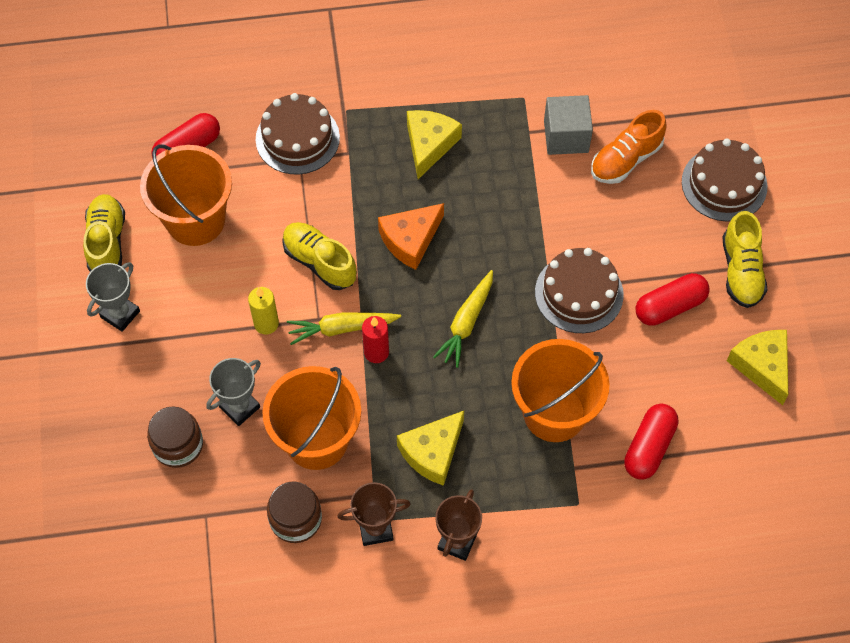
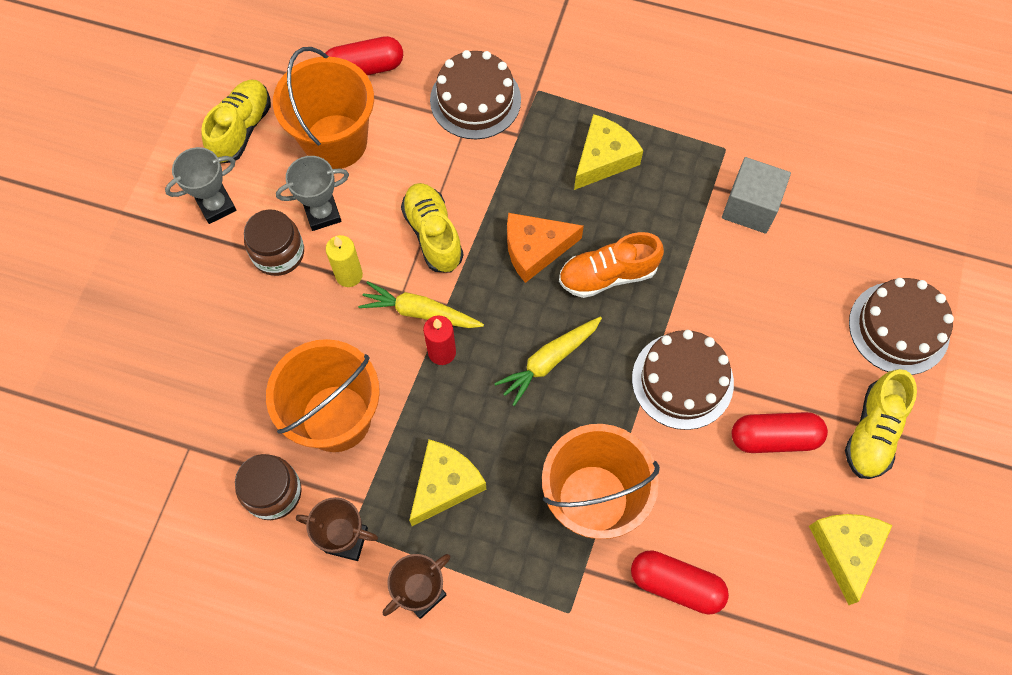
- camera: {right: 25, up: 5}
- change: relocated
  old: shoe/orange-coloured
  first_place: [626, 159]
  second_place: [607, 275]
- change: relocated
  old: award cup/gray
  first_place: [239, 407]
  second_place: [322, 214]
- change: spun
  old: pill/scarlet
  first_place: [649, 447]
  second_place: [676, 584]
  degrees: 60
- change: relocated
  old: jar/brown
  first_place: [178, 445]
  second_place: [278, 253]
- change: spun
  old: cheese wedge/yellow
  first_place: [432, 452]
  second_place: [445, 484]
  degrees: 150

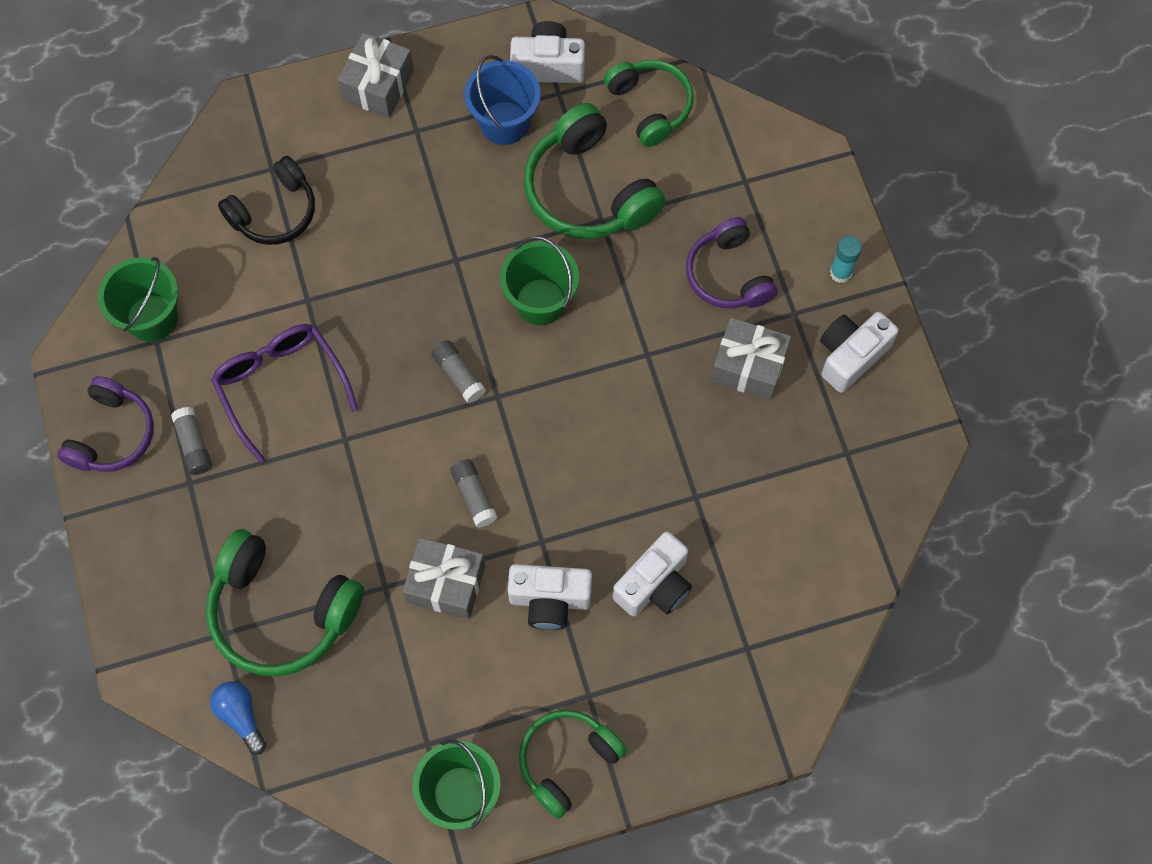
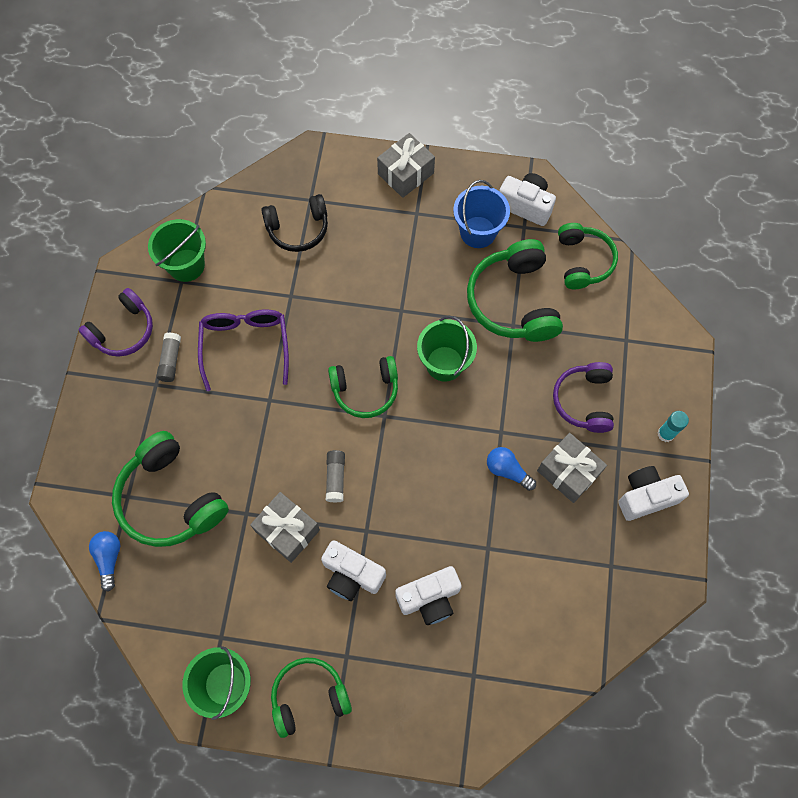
- camera: {right: 25, up: 0}
- change: exchanged
  old: stick of glue/gray
  new: headphones/green
  first_place: [458, 375]
  second_place: [365, 390]
- change: appeared
  new: light bulb/royal blue
  second_place: [507, 470]

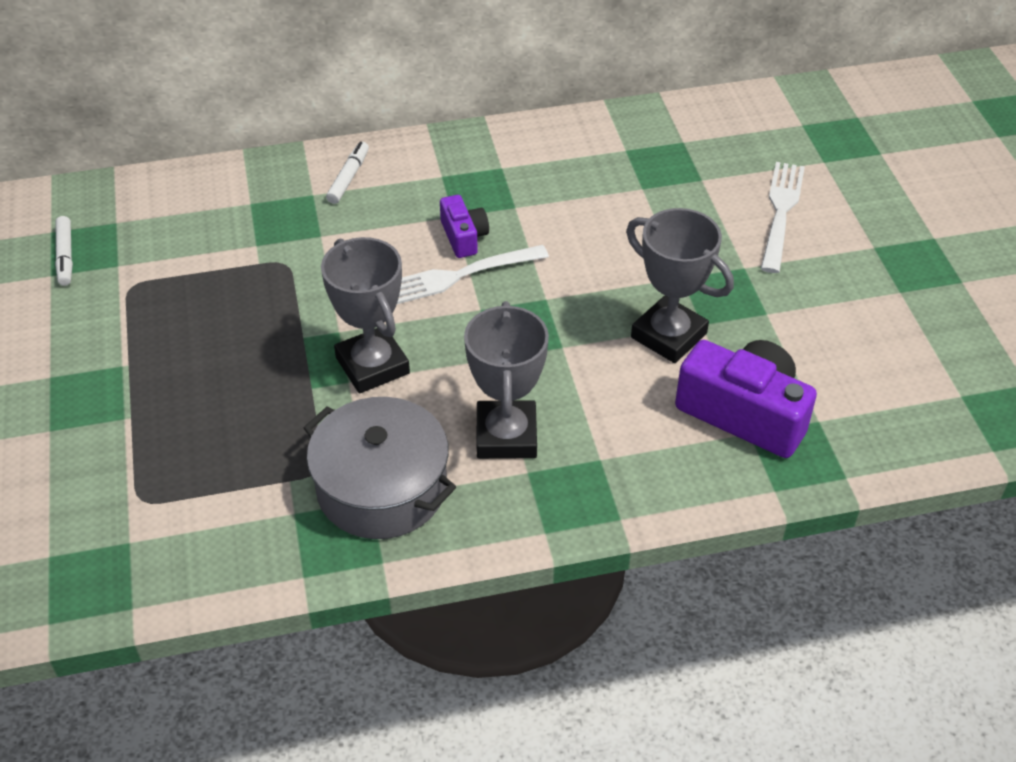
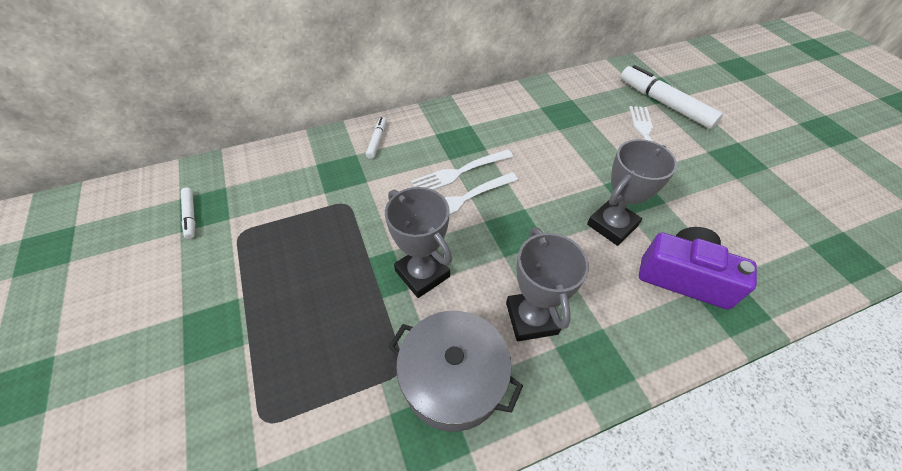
- camera: {right: -10, up: 5}
- change: exchanged
  old: camera/purple
  new: table fork/pure white
  first_place: [463, 237]
  second_place: [460, 172]
- change: spun
  old: award cup/gray
  first_place: [668, 335]
  second_place: [612, 225]
  degrees: -75
- change: appeared
  new: felt pen/pure white
  second_place: [665, 104]

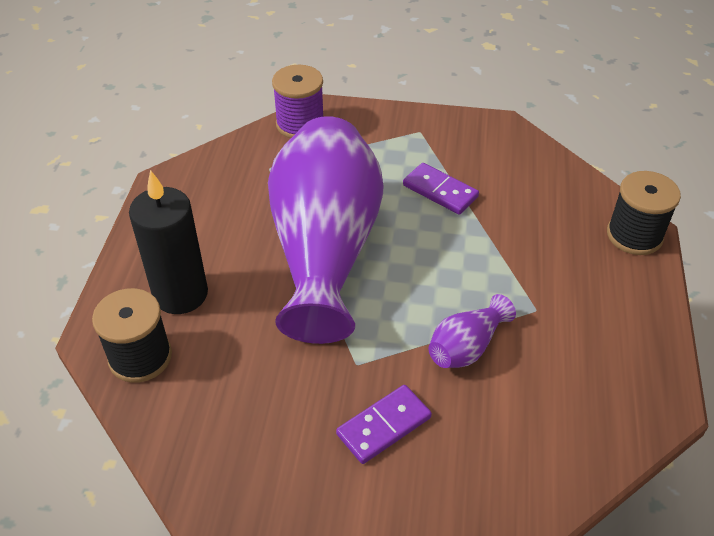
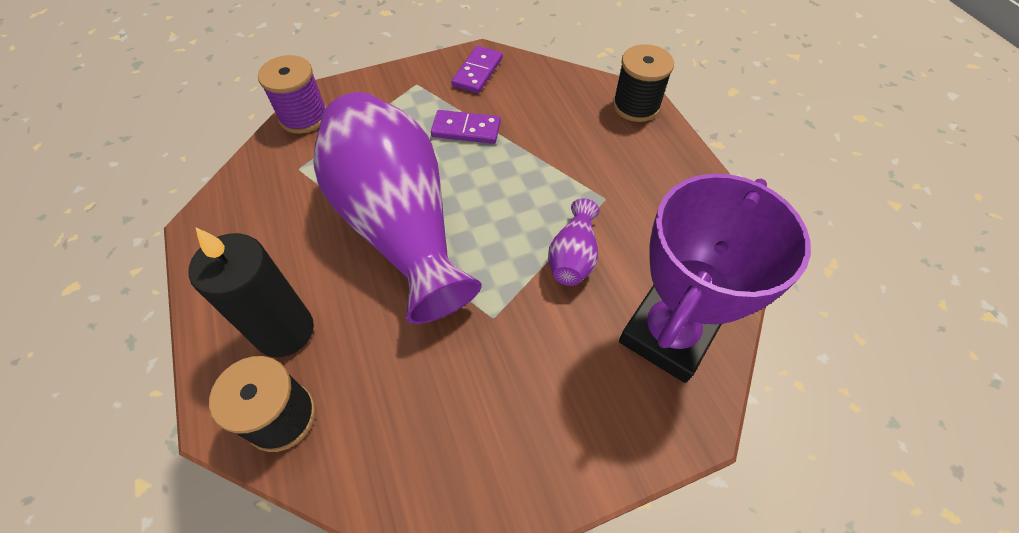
- camera: {right: -30, up: 10}
- change: relocated
  old: domino piece/purple
  first_place: [384, 426]
  second_place: [477, 72]
- change: appeared
  new: award cup/purple
  second_place: [668, 334]

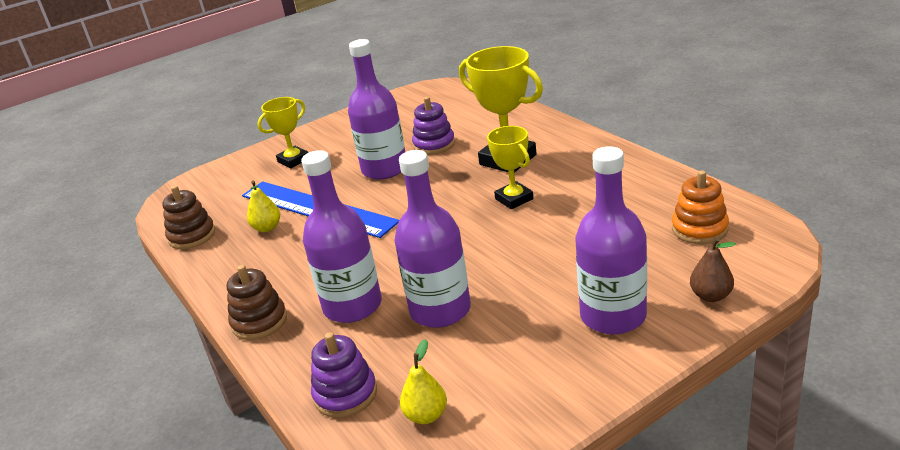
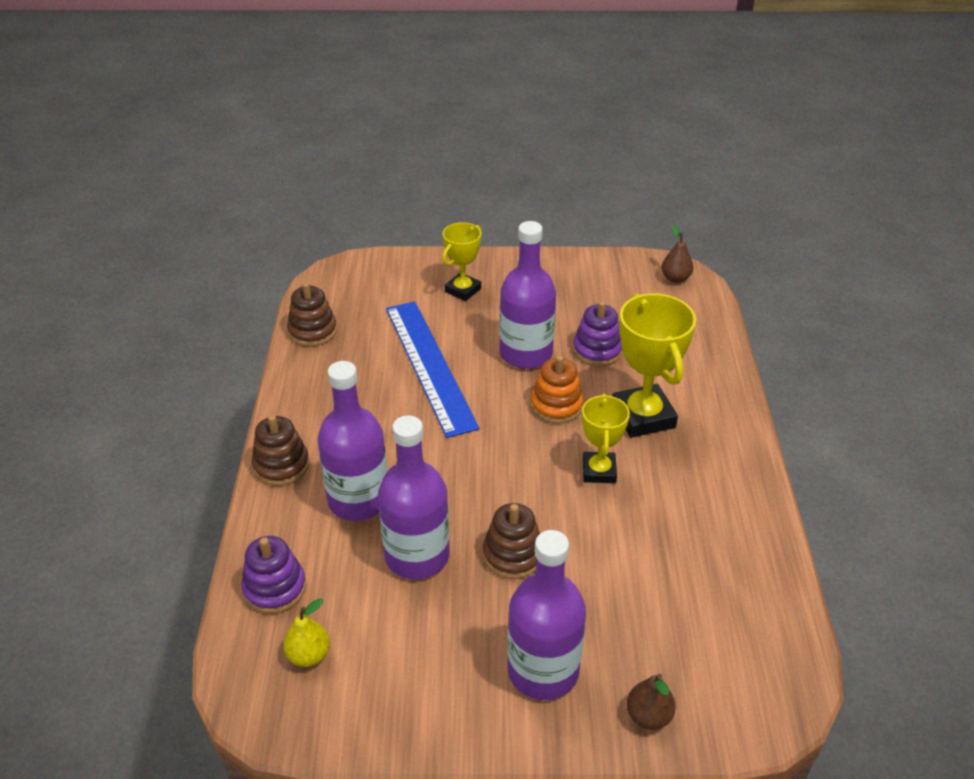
- camera: {right: 30, up: 10}
- change: spun
  old: award cup/yellow
  first_place: [293, 160]
  second_place: [463, 290]
  degrees: -45
- change: relocated
  old: stacking rings/orange-coloured
  first_place: [699, 229]
  second_place: [556, 405]
- change: missing
  old: pear fruit/yellow
  first_place: [267, 228]
- change: appeared
  new: pear fruit/brown
  second_place: [675, 278]
- change: appeared
  new: stacking rings/brown
  second_place: [513, 555]

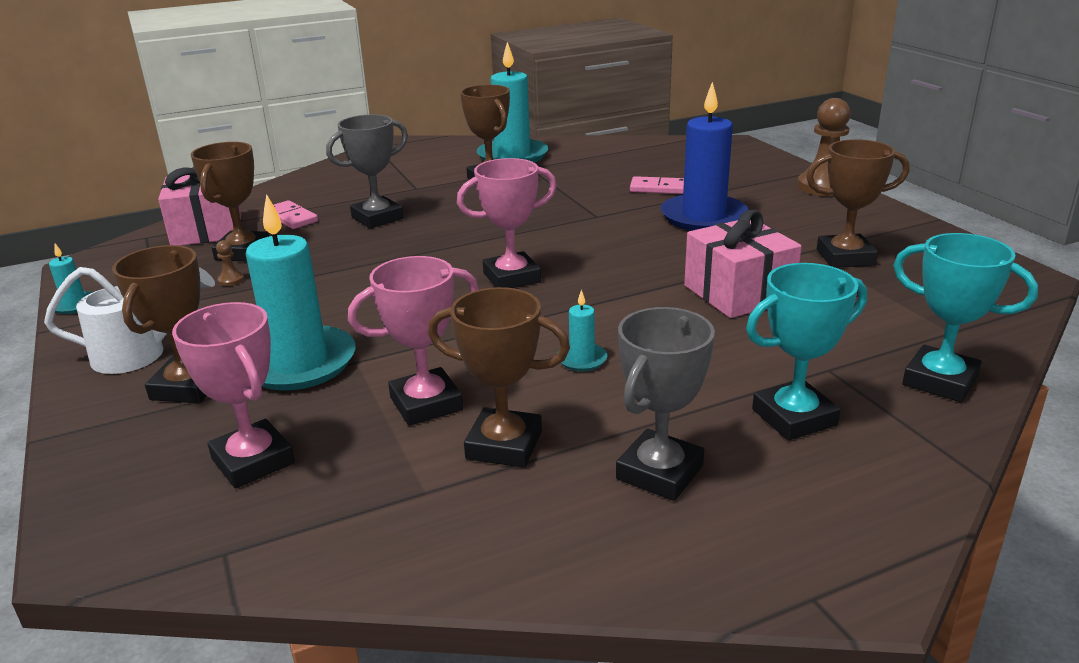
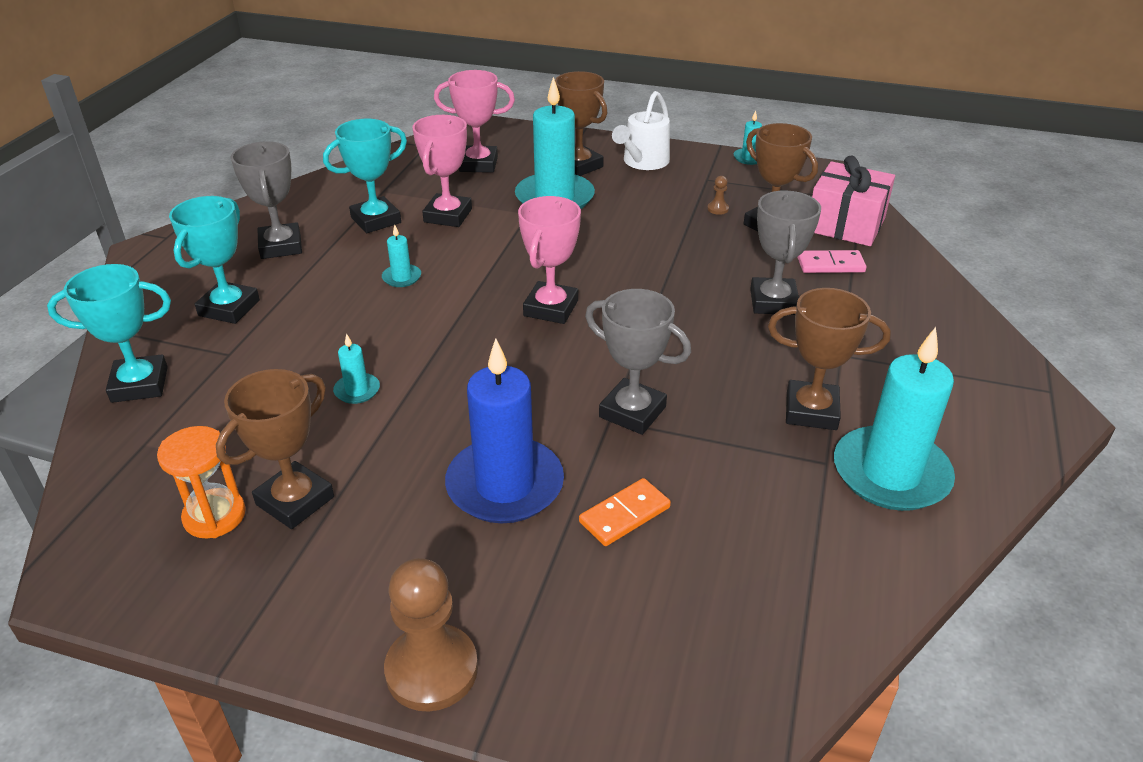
- camera: {right: 130, up: 10}
- change: colour
  old: domino piece/rosy
  new: domino piece/orange-coloured
  first_place: [659, 188]
  second_place: [625, 515]
- change: exchanged
  old: present/rosy
  new: candle/turquoise
  first_place: [738, 293]
  second_place: [357, 390]
- change: colour
  old: award cup/brown
  new: award cup/turquoise
  first_place: [504, 445]
  second_place: [376, 220]
- change: appeared
  new: award cup/gray
  second_place: [632, 412]
- change: appeared
  new: hourglass/orange-coloured
  second_place: [214, 516]

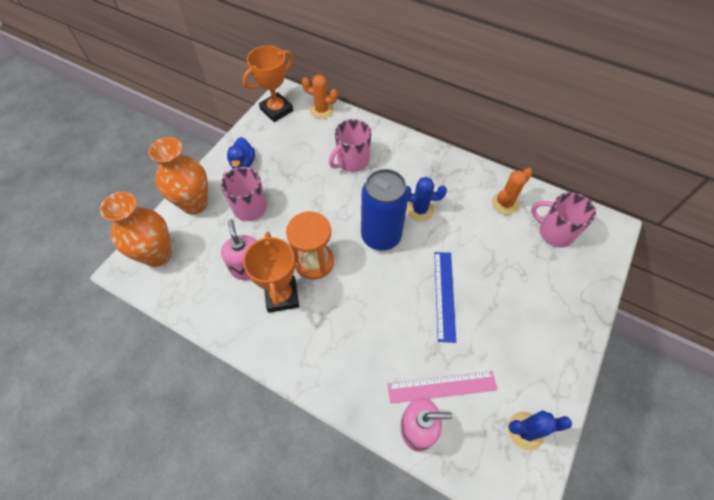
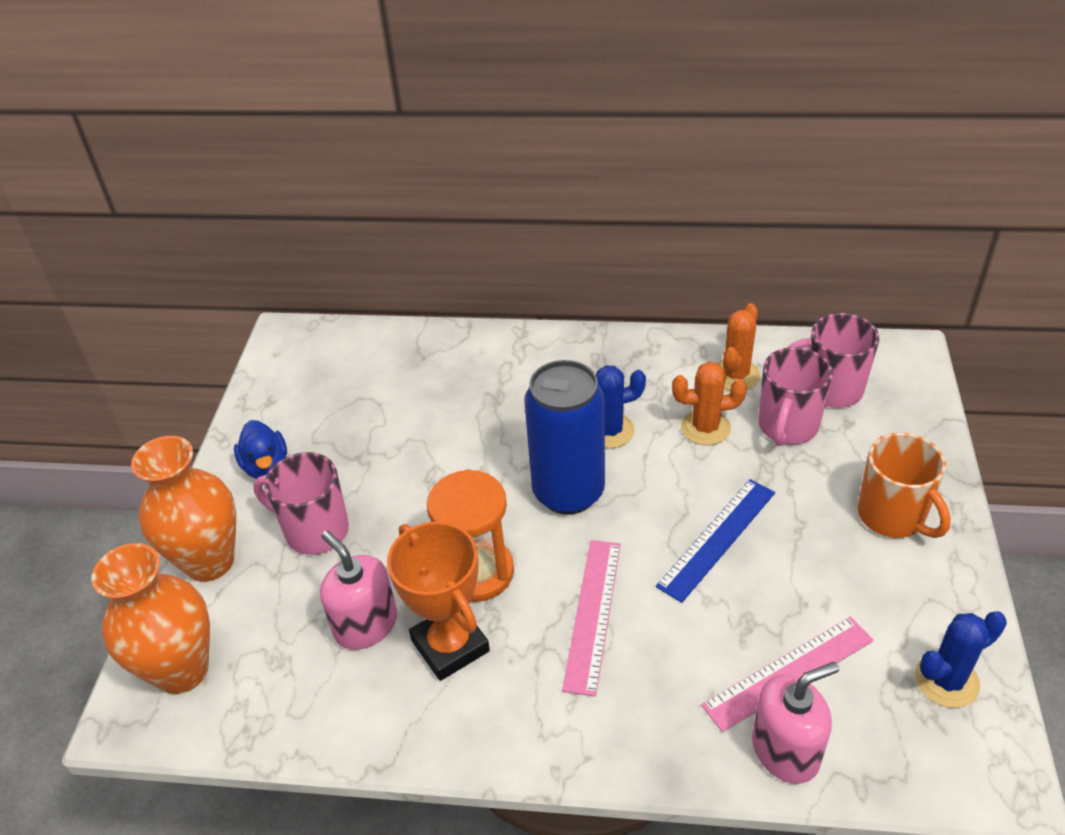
- camera: {right: -20, up: -15}
- change: missing
  old: award cup/orange-coloured
  first_place: [276, 110]
- change: relocated
  old: prickly plant/orange-coloured
  first_place: [321, 110]
  second_place: [705, 428]
- change: relocated
  old: mug/rosy
  first_place: [352, 161]
  second_place: [787, 427]
- change: spun
  old: straightedge/royal blue
  first_place: [444, 295]
  second_place: [717, 538]
  degrees: 60
- change: appeared
  new: mug/orange-coloured
  second_place: [892, 516]
- change: appeared
  new: straightedge/rosy
  second_place: [592, 614]

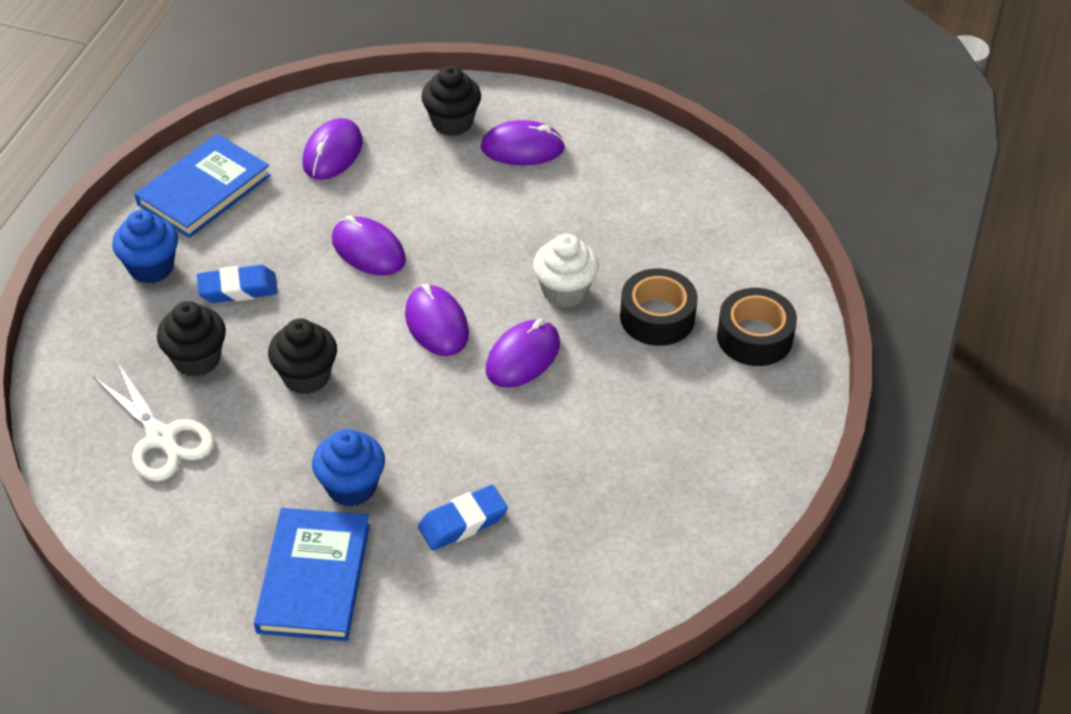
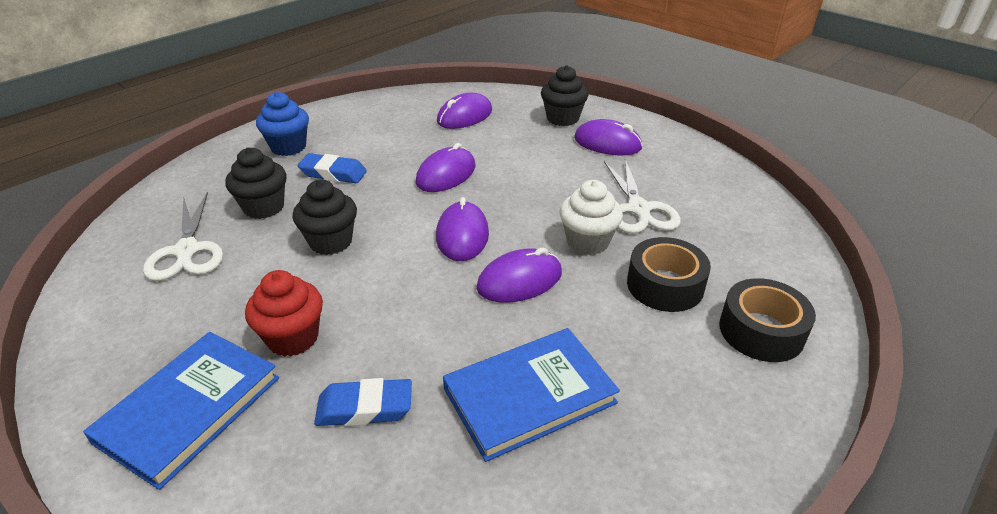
- camera: {right: 25, up: -10}
- change: relocated
  old: hardback/royal blue
  first_place: [204, 190]
  second_place: [529, 396]
- change: spun
  old: PC mouse/purple
  first_place: [368, 250]
  second_place: [446, 174]
  degrees: 60
- change: colour
  old: cupcake/royal blue
  new: cupcake/scarlet
  first_place: [351, 487]
  second_place: [293, 338]
- change: appeared
  new: pair of scissors/pure white
  second_place: [639, 209]

